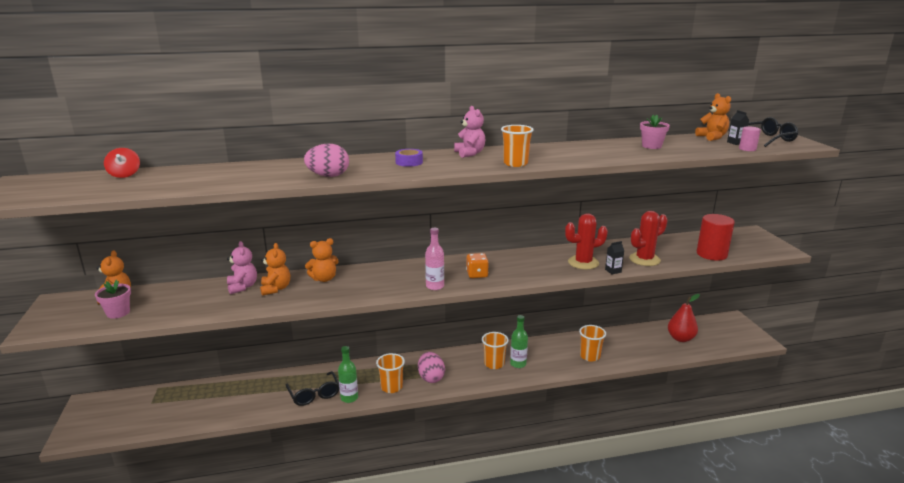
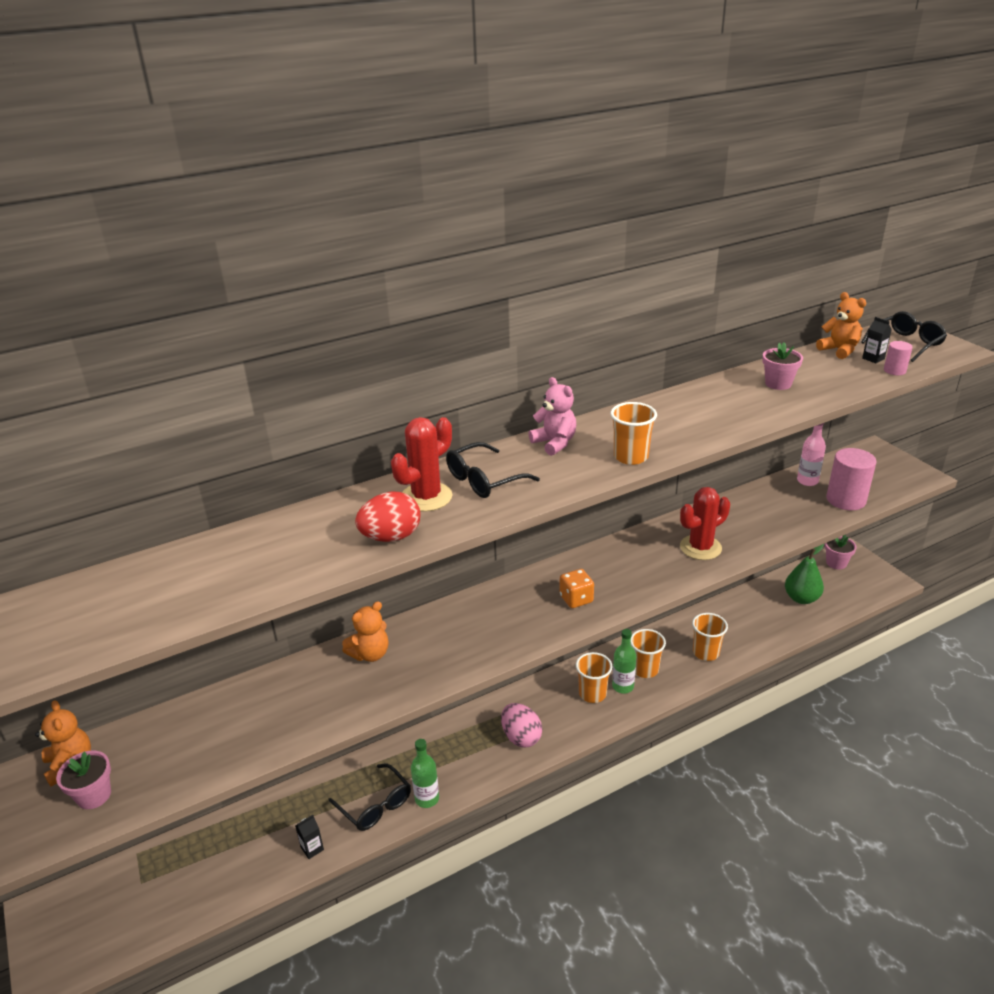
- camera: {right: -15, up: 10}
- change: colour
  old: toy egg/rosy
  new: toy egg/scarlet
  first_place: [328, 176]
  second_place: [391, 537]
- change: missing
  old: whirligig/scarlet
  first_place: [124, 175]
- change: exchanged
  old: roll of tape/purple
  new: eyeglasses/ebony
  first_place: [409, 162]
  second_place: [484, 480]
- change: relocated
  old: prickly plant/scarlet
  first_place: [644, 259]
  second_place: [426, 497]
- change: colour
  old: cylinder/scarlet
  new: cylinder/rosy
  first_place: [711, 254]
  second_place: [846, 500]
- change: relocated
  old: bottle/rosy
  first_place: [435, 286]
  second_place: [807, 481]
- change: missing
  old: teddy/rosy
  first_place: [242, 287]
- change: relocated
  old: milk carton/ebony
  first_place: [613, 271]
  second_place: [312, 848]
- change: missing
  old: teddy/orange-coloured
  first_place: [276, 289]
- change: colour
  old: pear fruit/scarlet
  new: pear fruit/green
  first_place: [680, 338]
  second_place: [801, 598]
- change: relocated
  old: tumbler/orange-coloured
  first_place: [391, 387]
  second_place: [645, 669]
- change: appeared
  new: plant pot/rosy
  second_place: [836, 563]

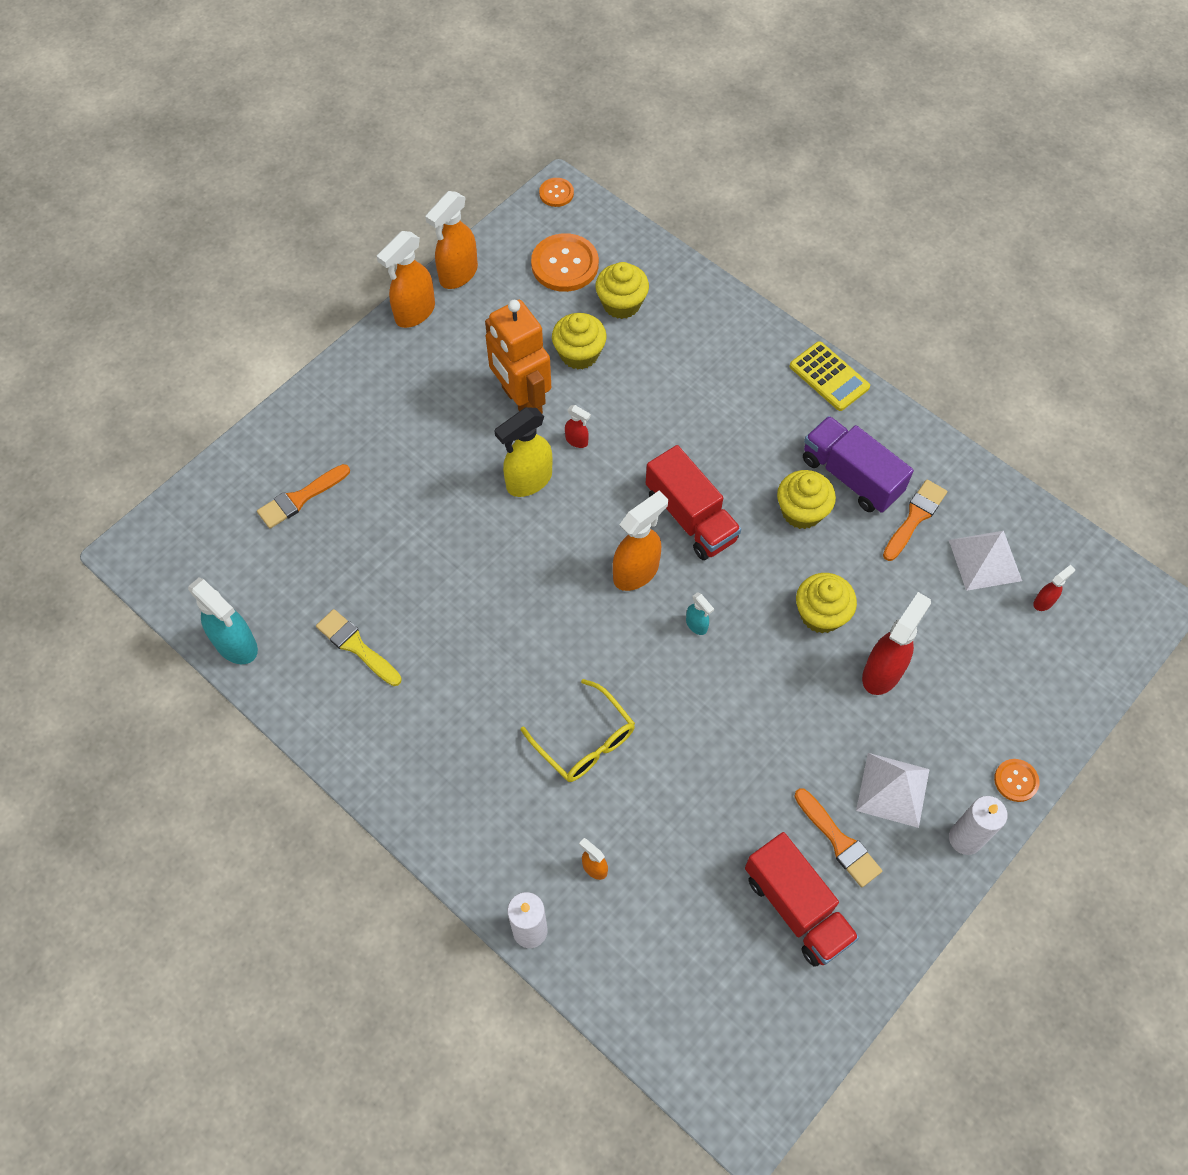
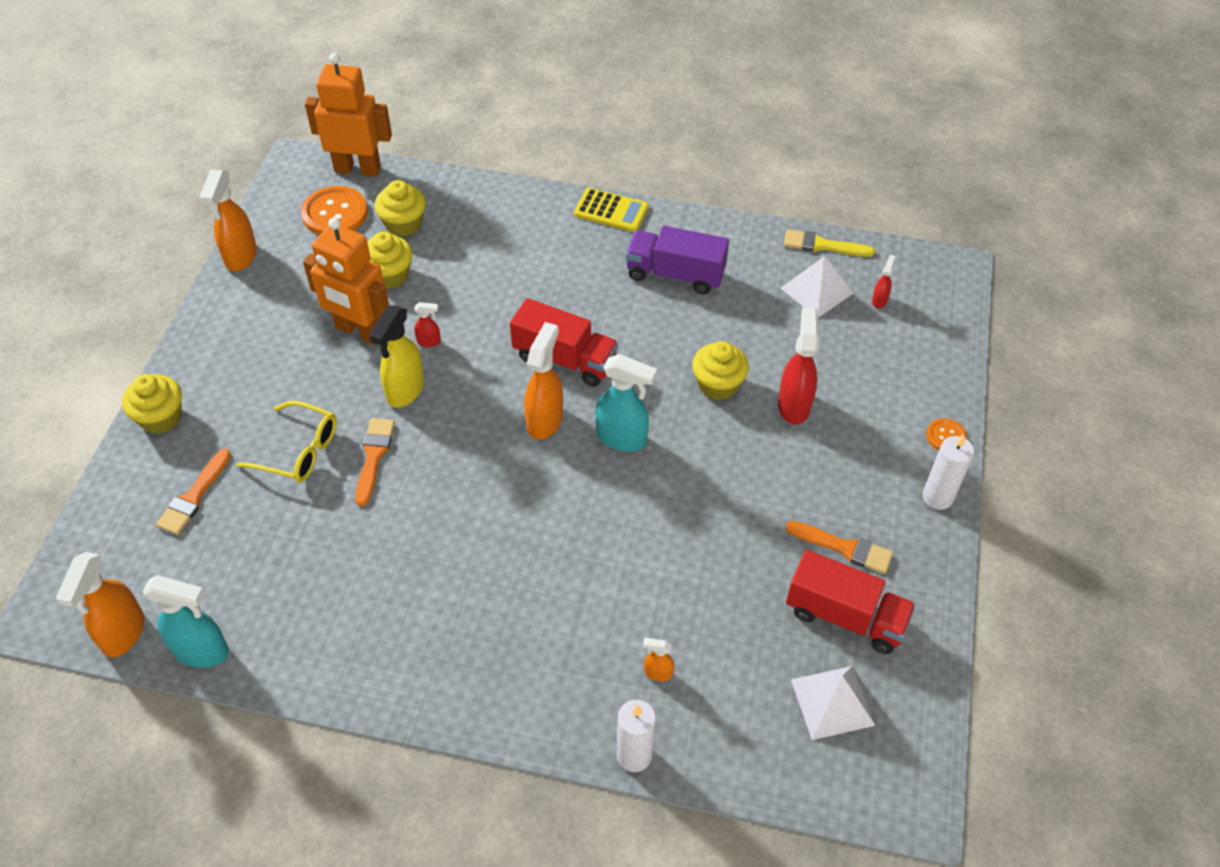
- camera: {right: -30, up: -10}
- change: missing
  old: button/orange-coloured
  first_place: [556, 193]
- change: relocated
  old: spray cleaner/orange-coloured
  first_place: [414, 313]
  second_place: [123, 633]
- change: relocated
  old: cupcake/yellow
  first_place: [801, 511]
  second_place: [161, 417]
- change: relocated
  old: brush/orange-coloured
  first_place: [915, 517]
  second_place: [374, 456]
- change: size
  old: spray cleaner/turquoise
  first_place: [696, 625]
  second_place: [622, 438]
  factor: 2.05
- change: relocated
  old: brush/yellow
  first_place: [356, 646]
  second_place: [822, 245]
- change: relocated
  old: eyeglasses/yellow
  first_place: [585, 741]
  second_place: [299, 451]
- change: relocated
  old: pyramid shape/pure white
  first_place: [892, 789]
  second_place: [832, 702]
- change: appeared
  new: toy robot/orange-coloured
  second_place: [358, 169]

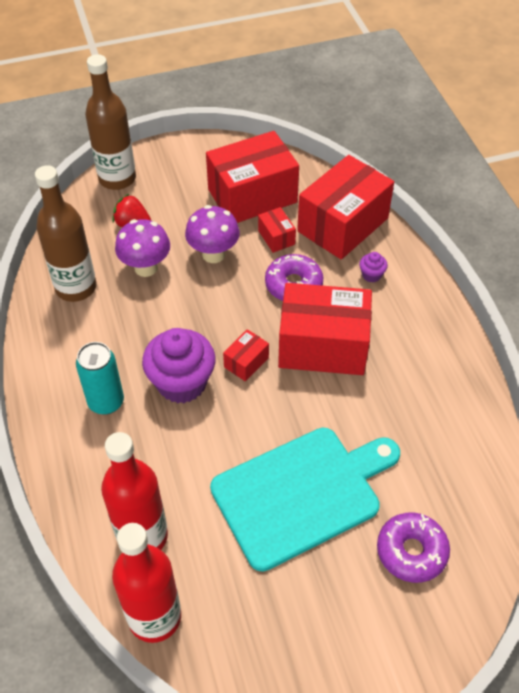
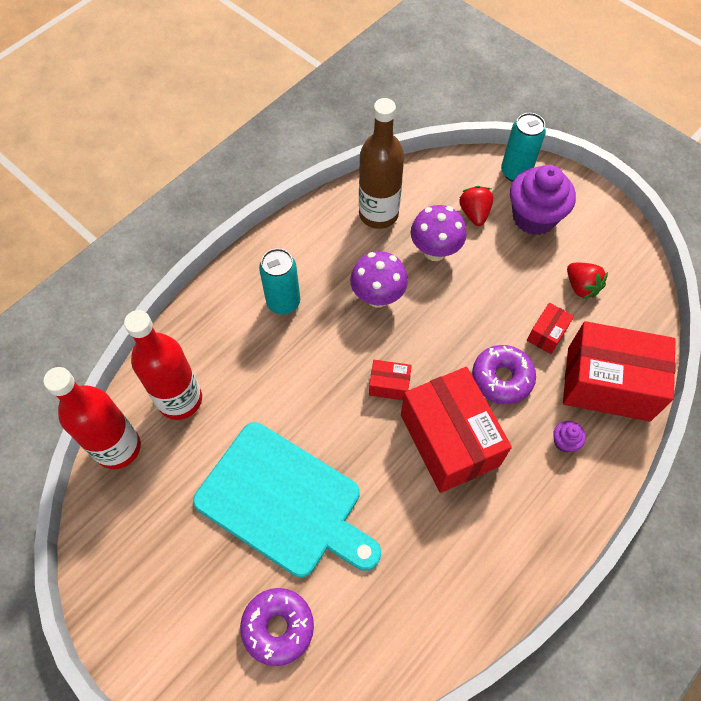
- camera: {right: 60, up: 10}
- change: exchanged
  old: bottle/brown
  new: tin/turquoise
  first_place: [117, 178]
  second_place: [515, 172]
- change: exchanged
  old: box/scarlet
  new: berry/scarlet
  first_place: [252, 196]
  second_place: [581, 287]
- change: relocated
  old: toadstool/purple
  first_place: [213, 254]
  second_place: [377, 297]
- change: relocated
  old: cupcake/purple
  first_place: [181, 383]
  second_place: [534, 217]

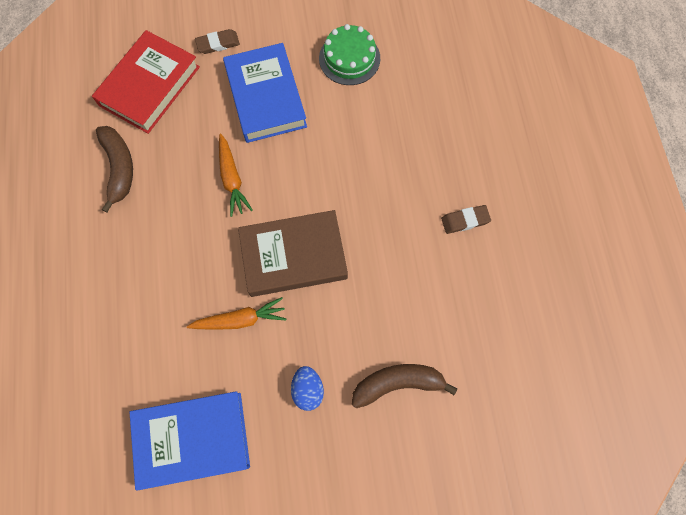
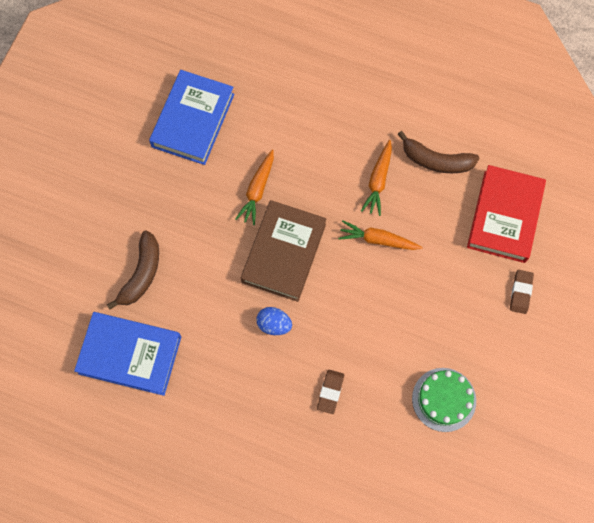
- camera: {right: 120, up: 0}
- change: spun
  old: hardback/scarlet
  first_place: [149, 86]
  second_place: [504, 216]
  degrees: 45
- change: relocated
  old: hardback/royal blue
  first_place: [266, 97]
  second_place: [130, 355]
- change: relocated
  old: gum eraser/brown
  first_place: [465, 220]
  second_place: [330, 392]
- change: relocated
  old: toy egg/royal blue
  first_place: [308, 390]
  second_place: [274, 324]
- change: appeared
  new: root vegetable/orange-coloured
  second_place: [378, 181]

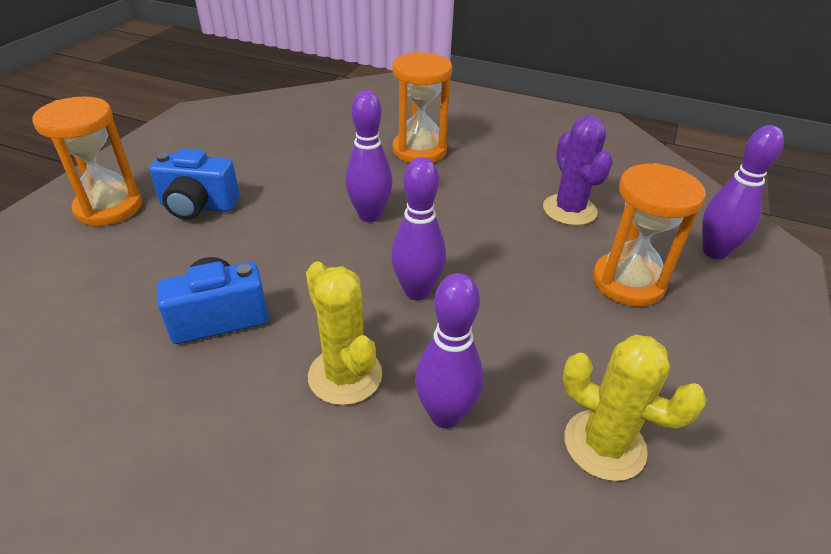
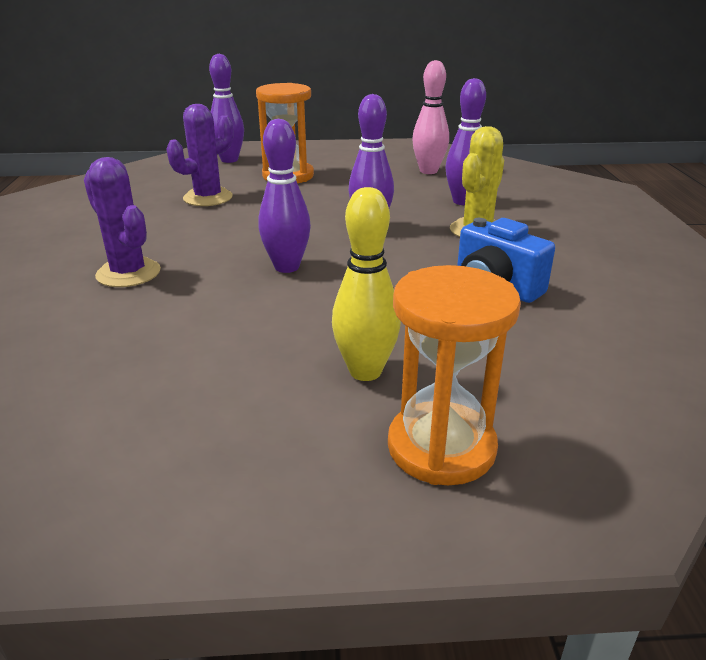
- camera: {right: -115, up: -10}
- change: exchanged
  old: hourglass/orange-coloured
  new: prickly plant/purple
  first_place: [419, 150]
  second_place: [128, 273]
- change: exchanged
  old: camera/royal blue
  new: skittle/yellow
  first_place: [198, 206]
  second_place: [365, 371]
- change: exchanged
  old: prickly plant/yellow
  new: skittle/rosy
  first_place: [604, 445]
  second_place: [428, 171]

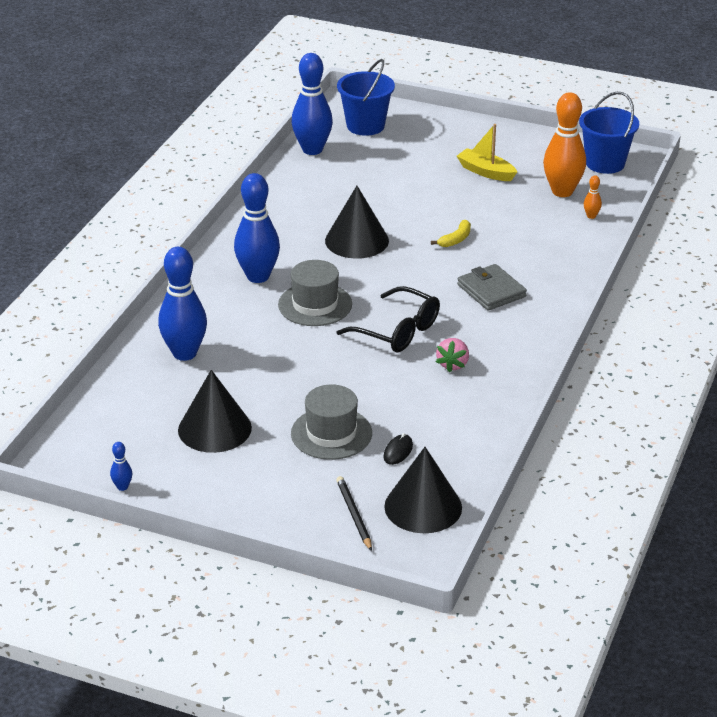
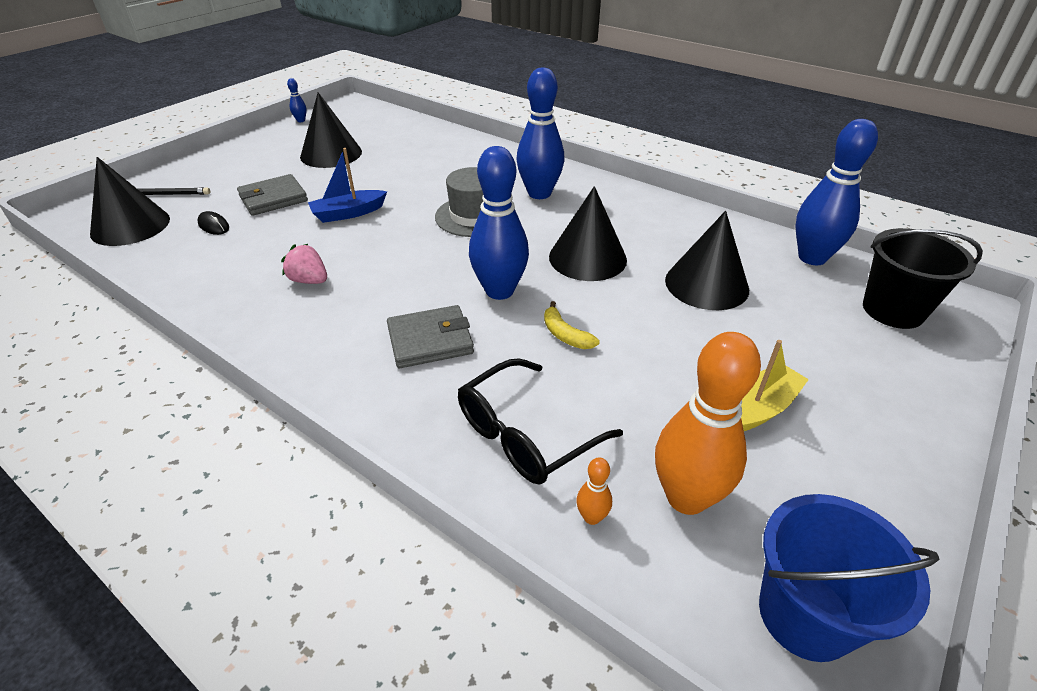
- camera: {right: 105, up: 5}
- change: colour
  old: bucket/royal blue
  new: bucket/ebony
  first_place: [365, 126]
  second_place: [893, 310]
- change: relocated
  old: skittle/royal blue
  first_place: [184, 353]
  second_place: [499, 291]
- change: relocated
  old: eyeglasses/ebony
  first_place: [398, 331]
  second_place: [525, 435]
- change: exchanged
  old: top hat/gray
  new: wallet/gray
  first_place: [331, 433]
  second_place: [273, 198]
- change: appeared
  new: boat/royal blue
  second_place: [348, 213]
- change: appeared
  new: cone shape/ebony
  second_place: [706, 284]

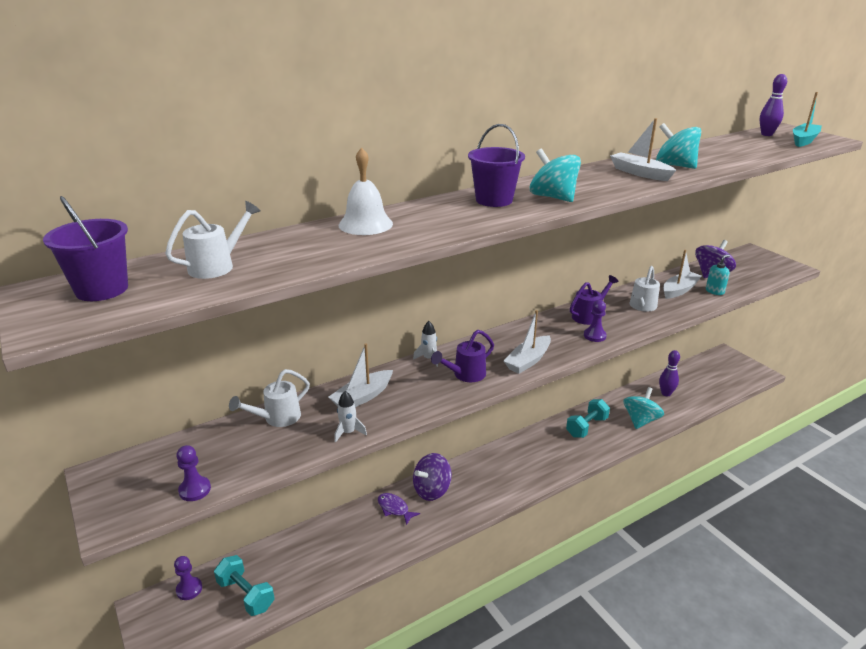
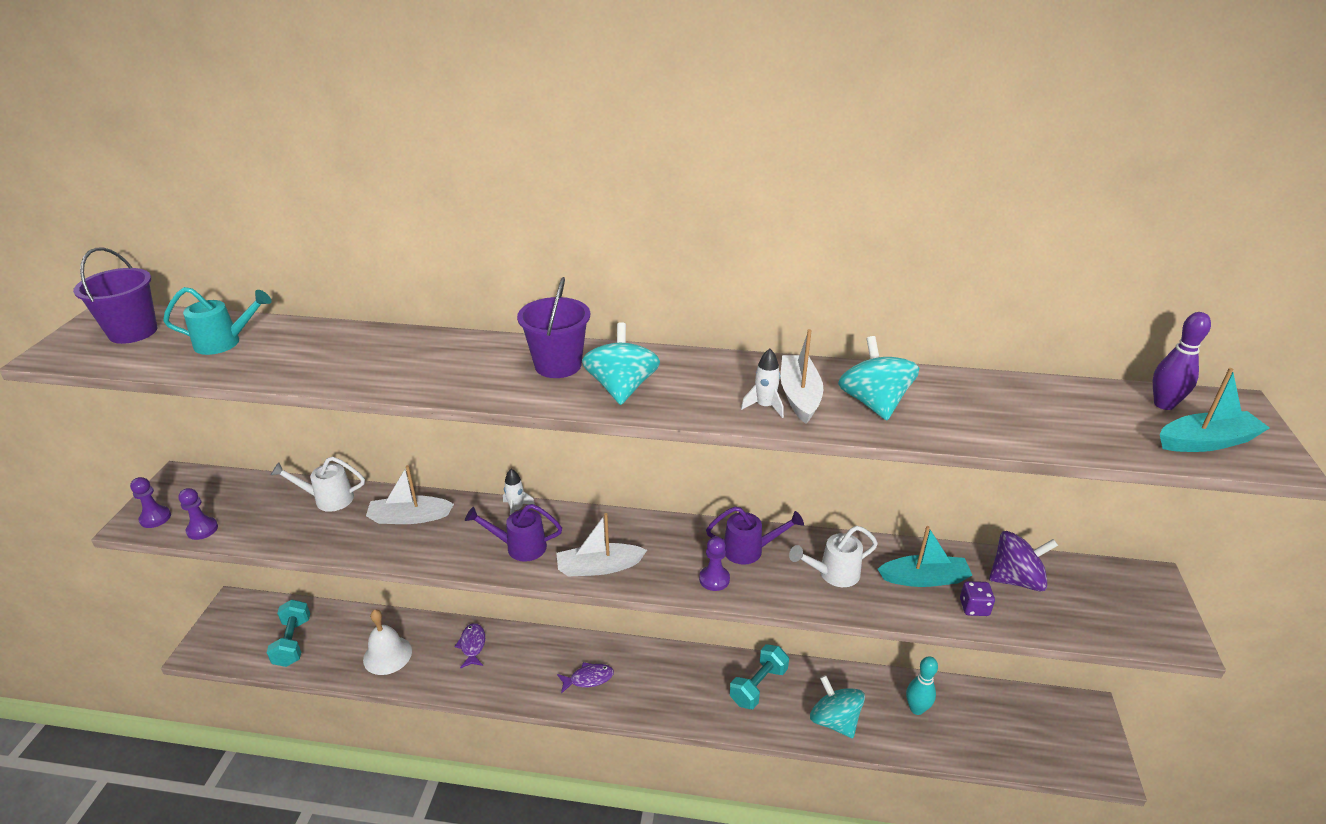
- camera: {right: 40, up: 5}
- change: relocated
  old: hand bell/pure white
  first_place: [365, 224]
  second_place: [387, 655]
- change: colour
  old: watering can/pure white
  new: watering can/turquoise
  first_place: [217, 266]
  second_place: [224, 343]
- change: colour
  old: boat/pure white
  new: boat/turquoise
  first_place: [679, 290]
  second_place: [924, 579]
- change: exchanged
  old: soap pump/turquoise
  new: game die/purple
  first_place: [714, 291]
  second_place: [974, 607]
- change: colour
  old: skittle/purple
  new: skittle/turquoise
  first_place: [666, 393]
  second_place: [916, 709]
- change: spun
  old: whirligig/turquoise
  first_place: [640, 420]
  second_place: [834, 720]
  degrees: -105
- change: relocated
  old: rocket/pure white
  first_place: [348, 432]
  second_place: [764, 406]
- change: spun
  old: dumbbell/turquoise
  first_place: [586, 427]
  second_place: [758, 686]
  degrees: -45
- change: missing
  old: whirligig/purple
  first_place: [432, 490]
- change: relocated
  old: chess pawn/purple
  first_place: [189, 589]
  second_place: [155, 518]
- change: appeared
  new: fish/purple
  second_place: [588, 679]

